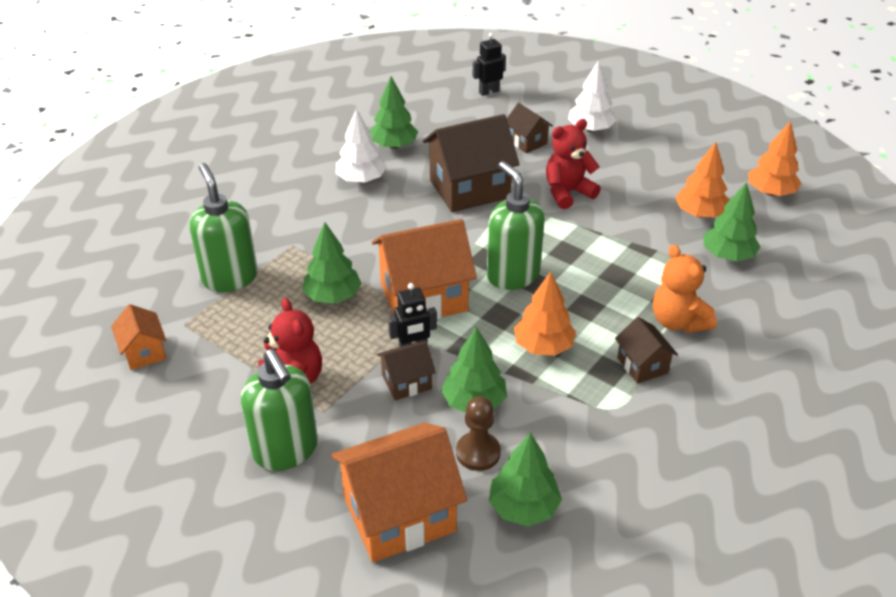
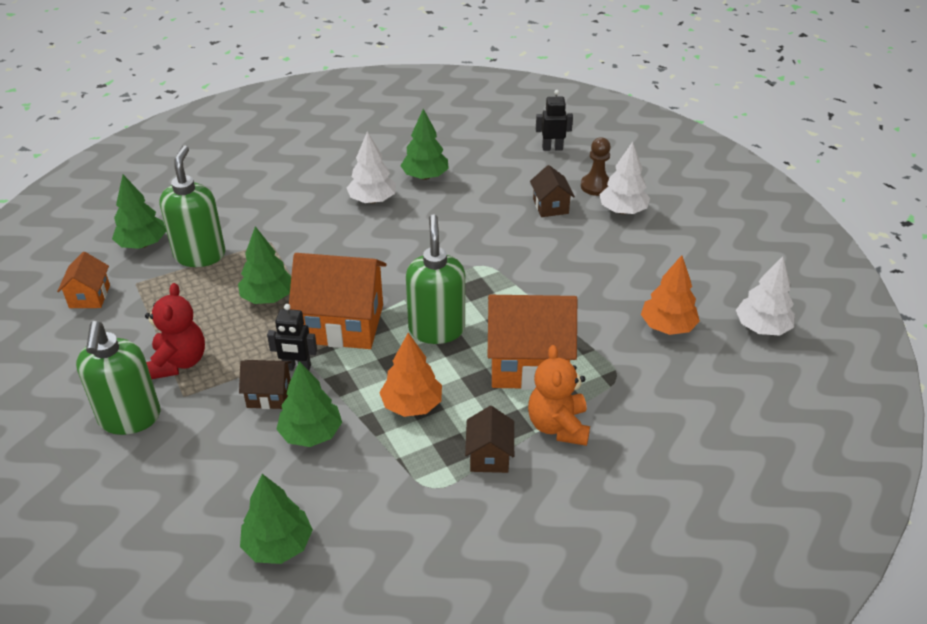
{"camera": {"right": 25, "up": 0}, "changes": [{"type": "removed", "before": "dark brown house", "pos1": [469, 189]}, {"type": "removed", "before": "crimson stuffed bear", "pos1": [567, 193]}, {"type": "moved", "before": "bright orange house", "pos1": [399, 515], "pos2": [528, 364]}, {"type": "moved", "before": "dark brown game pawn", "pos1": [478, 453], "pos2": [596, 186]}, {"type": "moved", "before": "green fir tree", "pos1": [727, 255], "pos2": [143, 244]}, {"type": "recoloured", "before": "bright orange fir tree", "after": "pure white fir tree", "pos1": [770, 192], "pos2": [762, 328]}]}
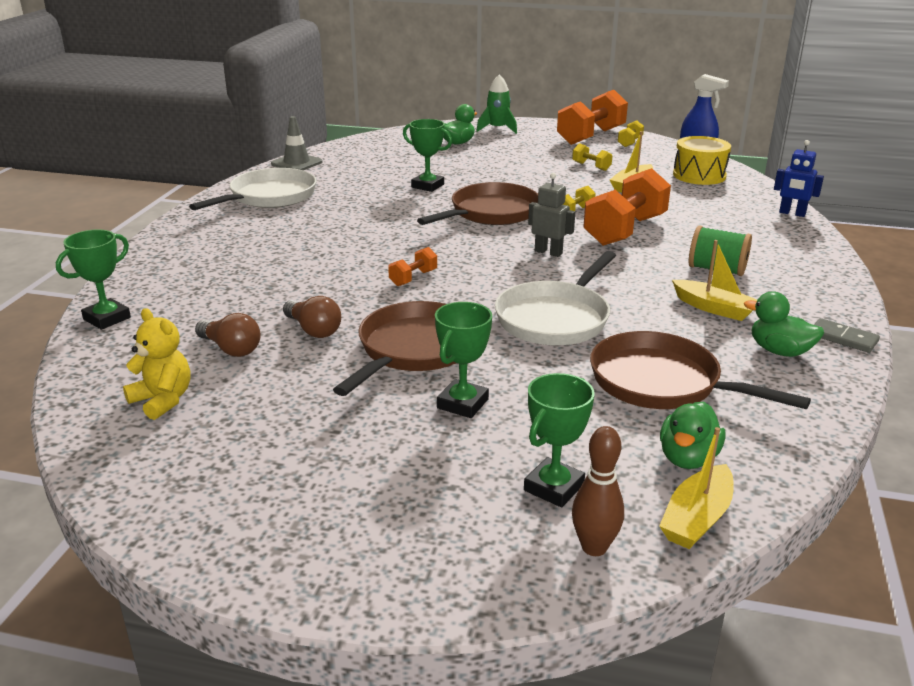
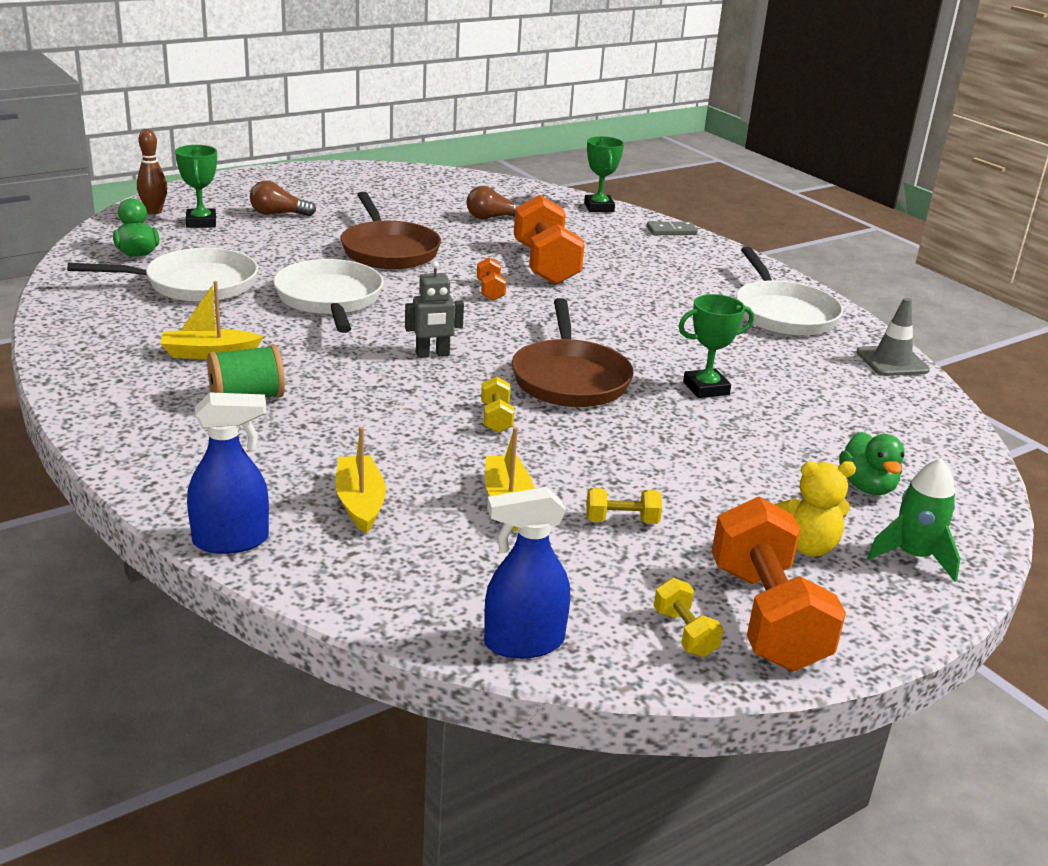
{"camera": {"right": 130, "up": 0}, "changes": [{"type": "removed", "before": "green trophy", "pos1": [462, 404]}, {"type": "removed", "before": "yellow drum", "pos1": [699, 175]}, {"type": "removed", "before": "green toy duck", "pos1": [779, 351]}, {"type": "moved", "before": "yellow stuffed bear", "pos1": [163, 400], "pos2": [806, 546]}, {"type": "moved", "before": "dark brown light bulb", "pos1": [313, 330], "pos2": [278, 214]}, {"type": "moved", "before": "bright orange free weight", "pos1": [625, 230], "pos2": [545, 265]}, {"type": "moved", "before": "yellow sailboat", "pos1": [697, 518], "pos2": [360, 503]}, {"type": "moved", "before": "grey domino piece", "pos1": [843, 338], "pos2": [671, 231]}, {"type": "replaced", "before": "cobalt toy robot", "after": "cobalt sprayer", "pos1": [792, 213], "pos2": [231, 541]}, {"type": "recoloured", "before": "dark brown pan", "after": "pure white pan", "pos1": [662, 383], "pos2": [194, 284]}]}
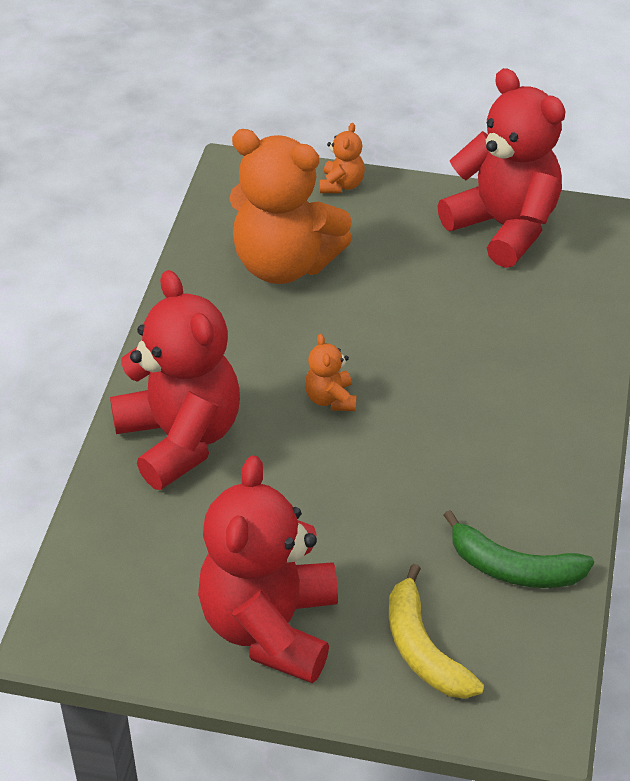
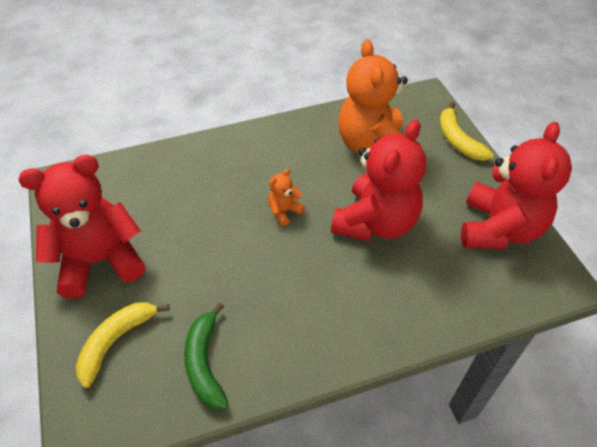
{"camera": {"right": 60, "up": 5}, "changes": [{"type": "moved", "before": "crimson stuffed bear", "pos1": [180, 438], "pos2": [376, 222]}, {"type": "replaced", "before": "bright orange stuffed bear", "after": "yellow toy banana", "pos1": [341, 185], "pos2": [458, 140]}]}
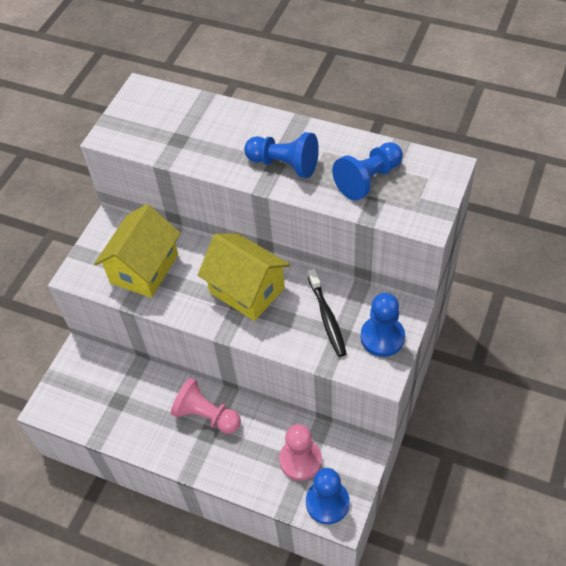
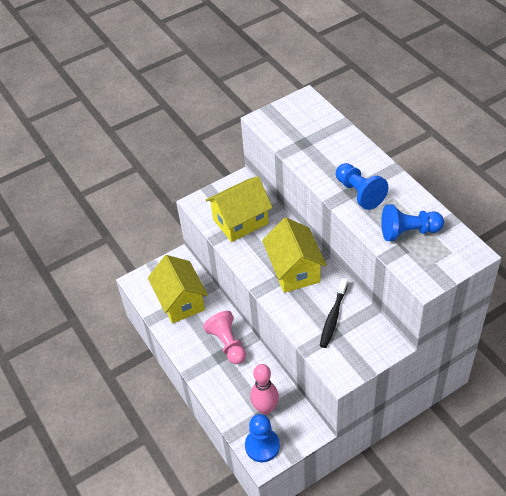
{"camera": {"right": 35, "up": -5}, "changes": [{"type": "removed", "before": "cobalt game pawn", "pos1": [382, 337]}, {"type": "added", "after": "yellow house", "pos2": [180, 301]}, {"type": "replaced", "before": "rose-pink game pawn", "after": "rose-pink skittle", "pos1": [300, 460], "pos2": [265, 408]}]}
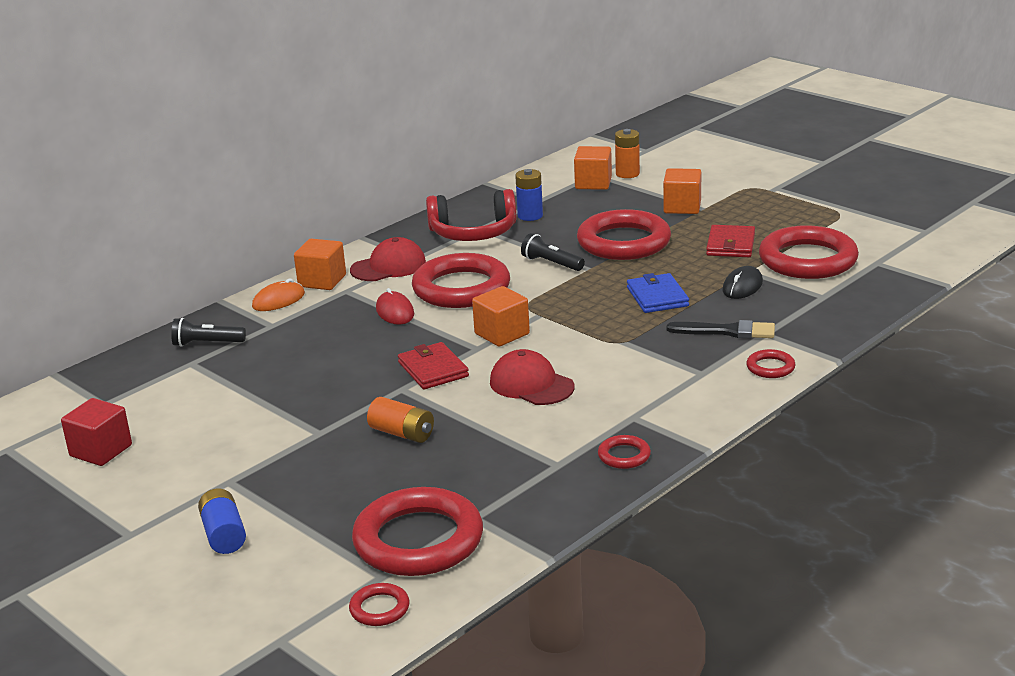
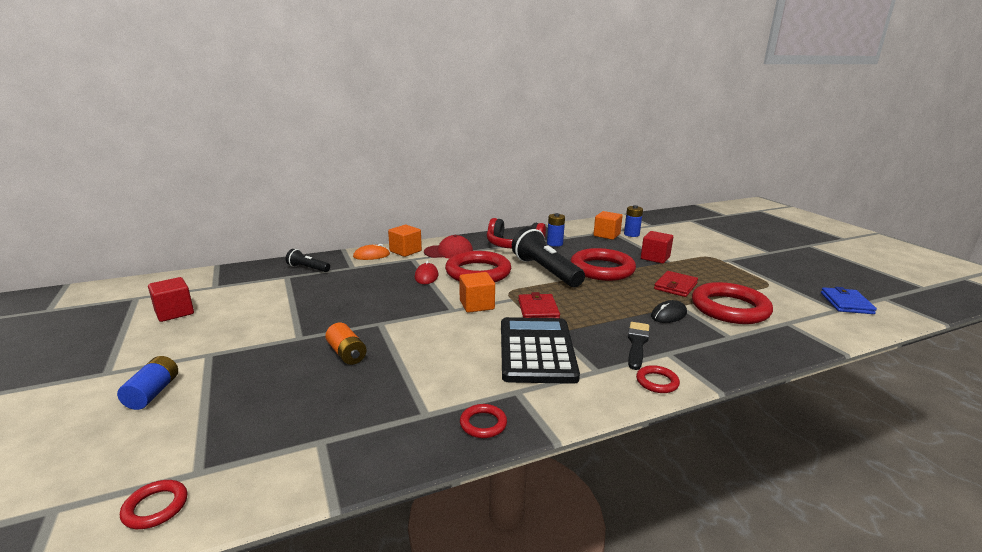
{"camera": {"right": 20, "up": -5}, "changes": [{"type": "removed", "before": "crimson hoop", "pos1": [418, 540]}, {"type": "removed", "before": "crimson cap", "pos1": [531, 384]}, {"type": "added", "after": "jet-black adding machine", "pos2": [537, 350]}, {"type": "moved", "before": "crimson wallet", "pos1": [433, 369], "pos2": [538, 310]}, {"type": "moved", "before": "cobalt wallet", "pos1": [657, 297], "pos2": [846, 303]}, {"type": "recoloured", "before": "bright orange battery", "after": "cobalt battery", "pos1": [627, 174], "pos2": [631, 234]}, {"type": "recoloured", "before": "bright orange block", "after": "crimson block", "pos1": [682, 207], "pos2": [655, 258]}, {"type": "turned", "before": "jet-black brush", "pos1": [726, 331], "pos2": [637, 343], "turn": -105}, {"type": "resized", "before": "jet-black torch", "pos1": [551, 263], "pos2": [545, 271], "scale": 2.0}]}
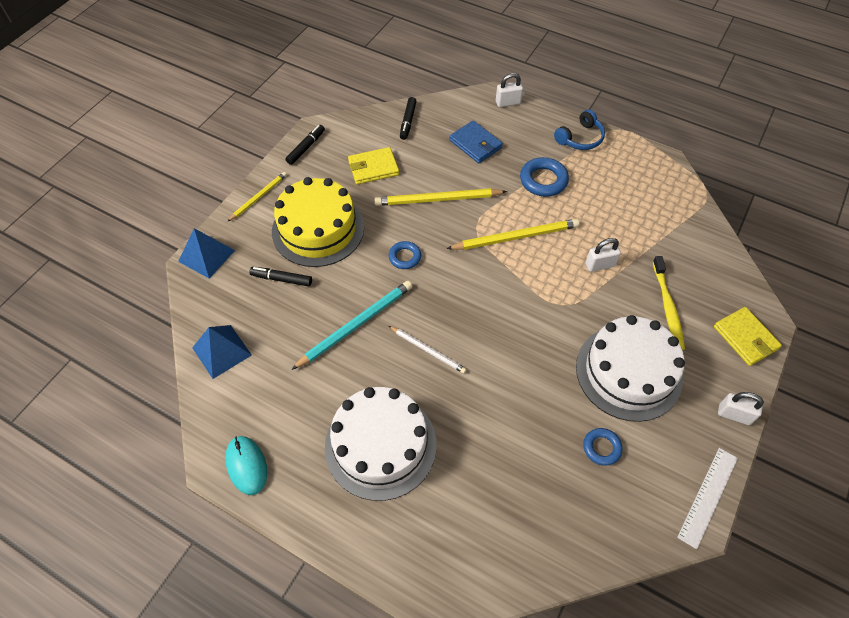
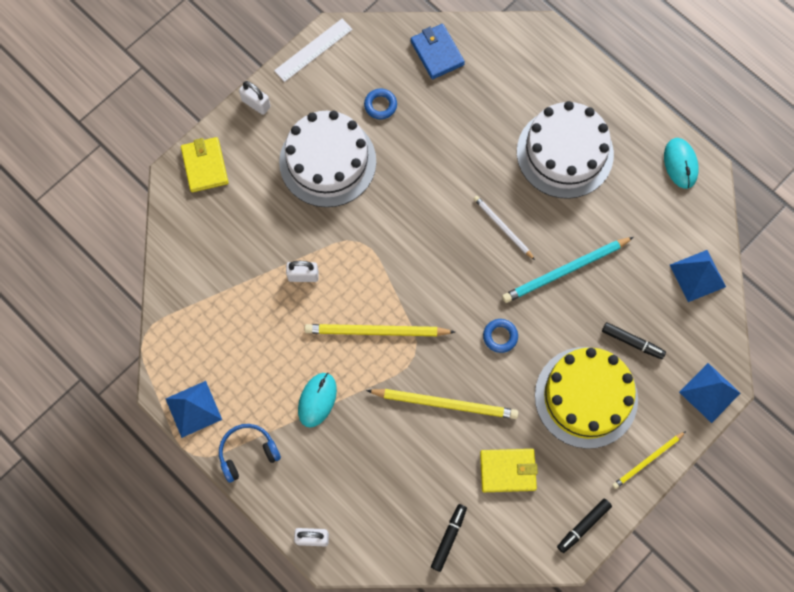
{"camera": {"right": -165, "up": 15}, "changes": [{"type": "removed", "before": "yellow toothbrush", "pos1": [667, 307]}, {"type": "added", "after": "cobalt pyramid", "pos2": [193, 409]}, {"type": "moved", "before": "cobalt wallet", "pos1": [475, 144], "pos2": [437, 53]}, {"type": "replaced", "before": "cobalt hoop", "after": "teal computer mouse", "pos1": [543, 180], "pos2": [317, 400]}]}
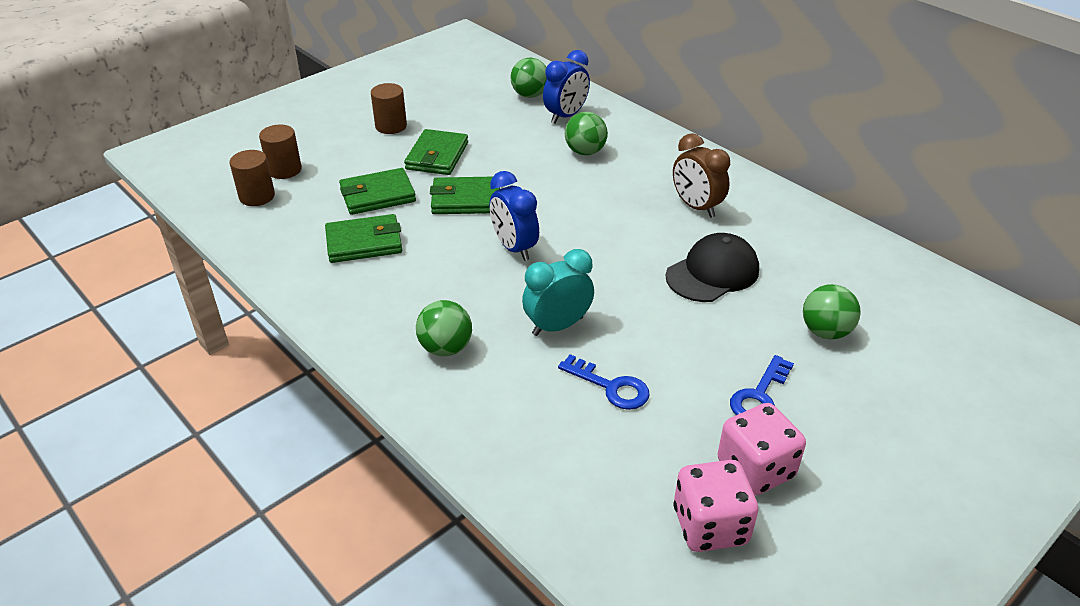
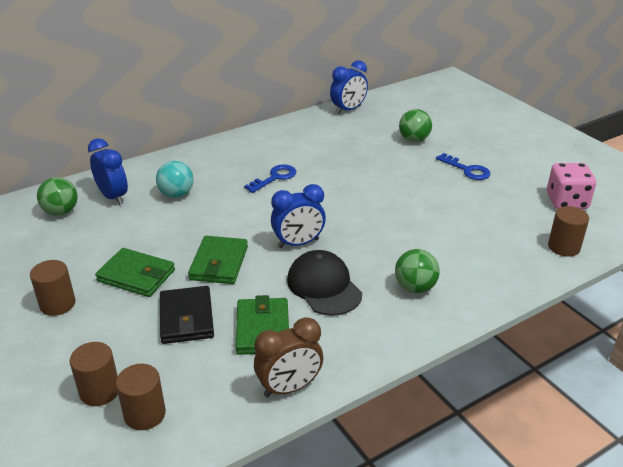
{"camera": {"right": -80, "up": -5}, "changes": [{"type": "removed", "before": "teal clock", "pos1": [557, 326]}, {"type": "removed", "before": "rose-pink dice", "pos1": [755, 469]}, {"type": "added", "after": "cobalt clock", "pos2": [348, 110]}, {"type": "added", "after": "dark brown cylinder shape", "pos2": [563, 247]}, {"type": "moved", "before": "cobalt latchkey", "pos1": [611, 387], "pos2": [275, 178]}, {"type": "moved", "before": "jet-black cap", "pos1": [712, 273], "pos2": [324, 286]}, {"type": "moved", "before": "dark brown clock", "pos1": [696, 207], "pos2": [289, 388]}, {"type": "recoloured", "before": "green wallet", "after": "jet-black wallet", "pos1": [377, 195], "pos2": [186, 318]}, {"type": "recoloured", "before": "green sphere", "after": "teal sphere", "pos1": [585, 152], "pos2": [176, 194]}]}
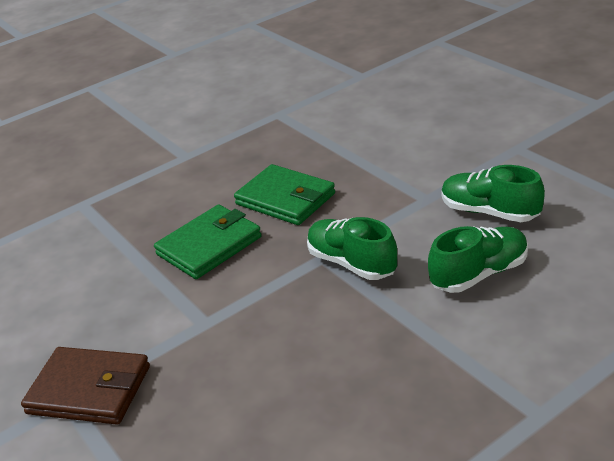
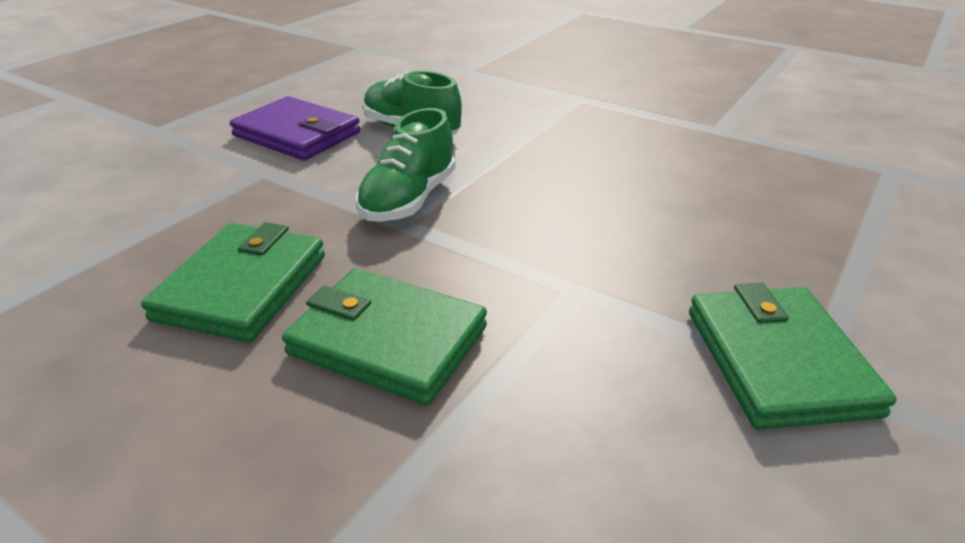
{"camera": {"right": -115, "up": 0}, "changes": [{"type": "replaced", "before": "green shoe", "after": "purple wallet", "pos1": [489, 212], "pos2": [297, 134]}, {"type": "recoloured", "before": "dark brown wallet", "after": "green wallet", "pos1": [89, 390], "pos2": [778, 361]}]}
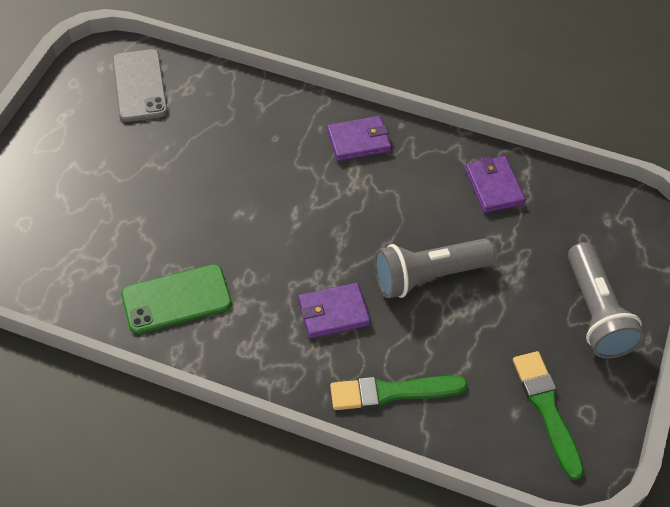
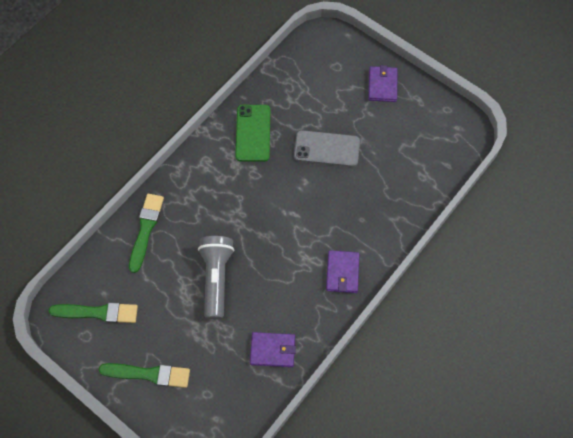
{"camera": {"right": 110, "up": 10}, "changes": [{"type": "moved", "before": "grey mobile phone", "pos1": [140, 86], "pos2": [326, 149]}, {"type": "moved", "before": "purple wallet", "pos1": [333, 312], "pos2": [382, 85]}, {"type": "replaced", "before": "grey torch", "after": "green brush", "pos1": [595, 313], "pos2": [149, 374]}]}
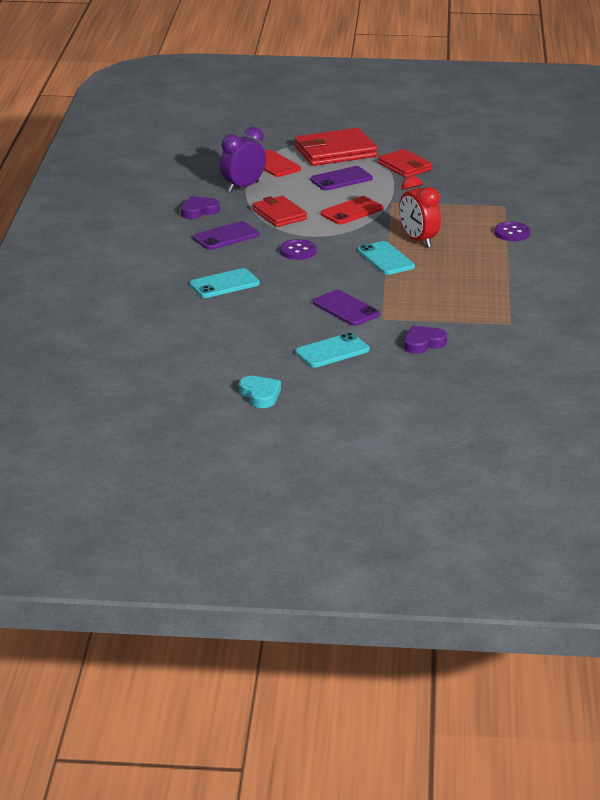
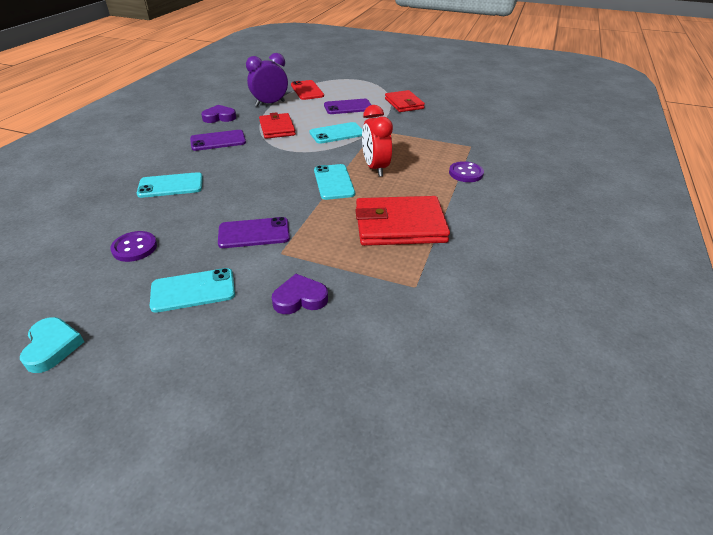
{"camera": {"right": 15, "up": 10}, "changes": [{"type": "moved", "before": "purple shirt button", "pos1": [298, 251], "pos2": [134, 248]}, {"type": "moved", "before": "crimson wallet", "pos1": [335, 152], "pos2": [400, 225]}, {"type": "recoloured", "before": "crimson mobile phone", "after": "teal mobile phone", "pos1": [352, 211], "pos2": [337, 133]}, {"type": "turned", "before": "purple mobile phone", "pos1": [346, 309], "pos2": [254, 233], "turn": -75}]}
